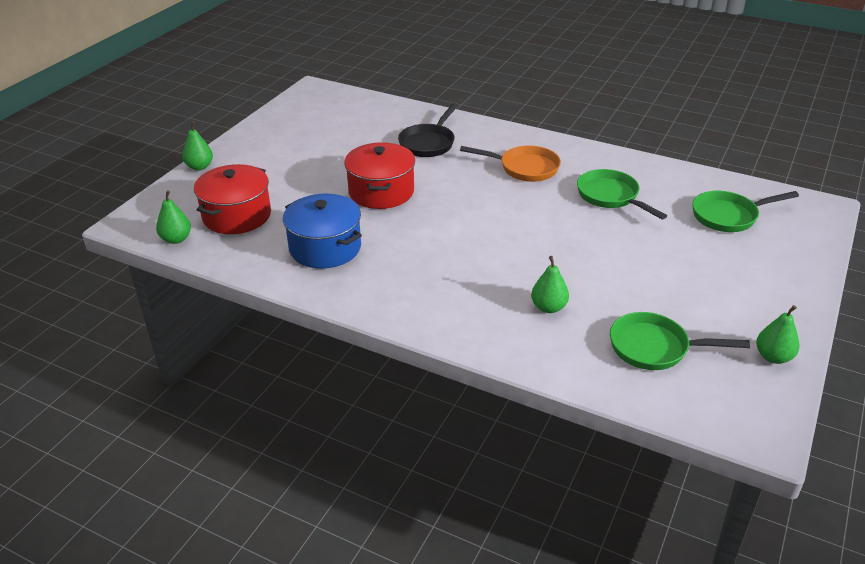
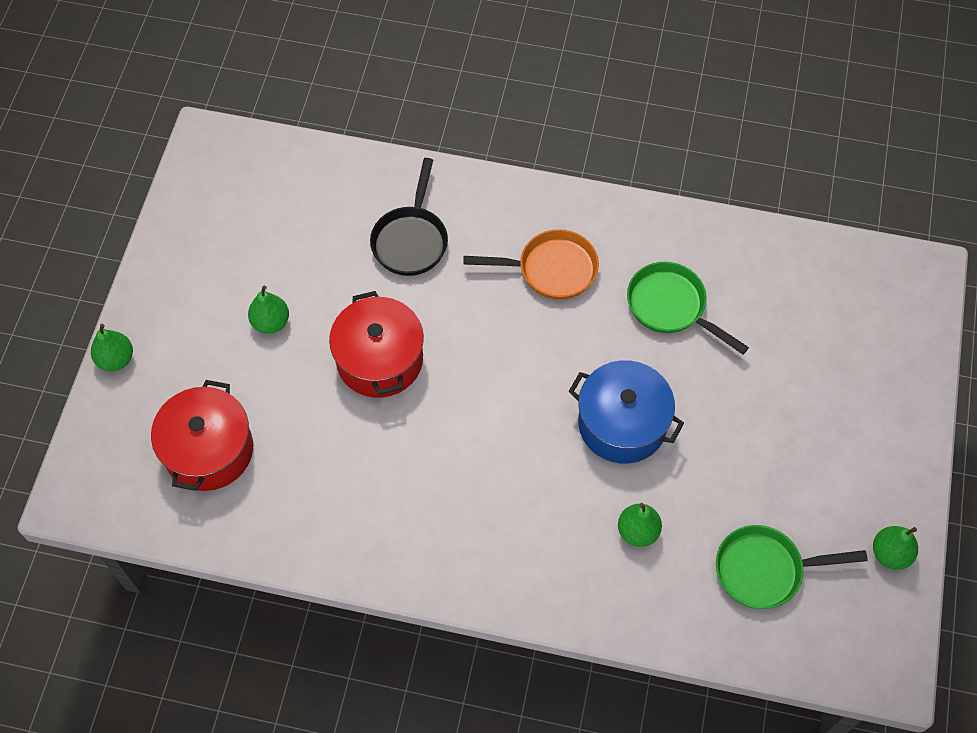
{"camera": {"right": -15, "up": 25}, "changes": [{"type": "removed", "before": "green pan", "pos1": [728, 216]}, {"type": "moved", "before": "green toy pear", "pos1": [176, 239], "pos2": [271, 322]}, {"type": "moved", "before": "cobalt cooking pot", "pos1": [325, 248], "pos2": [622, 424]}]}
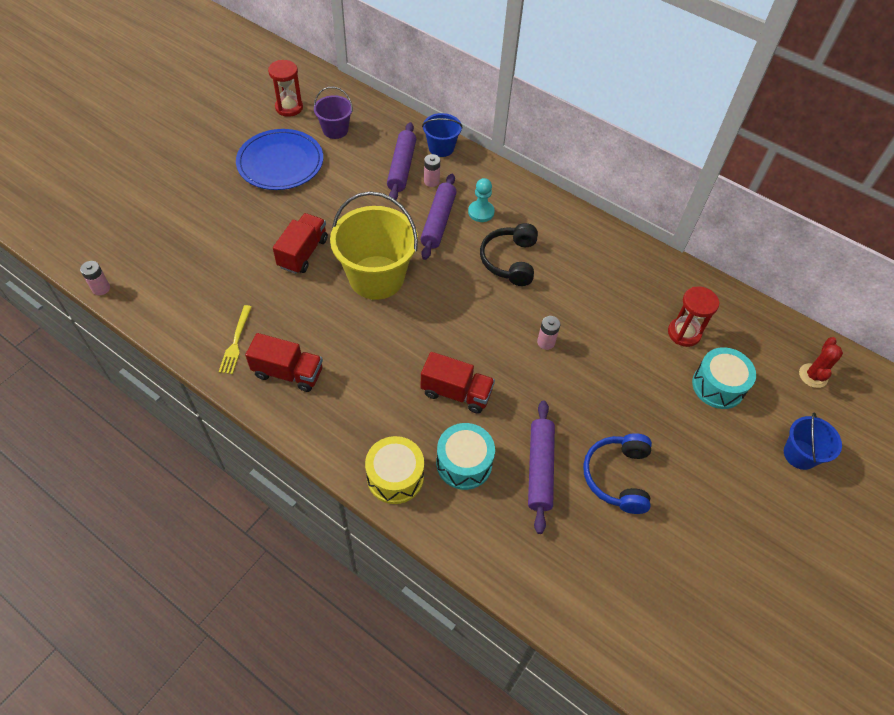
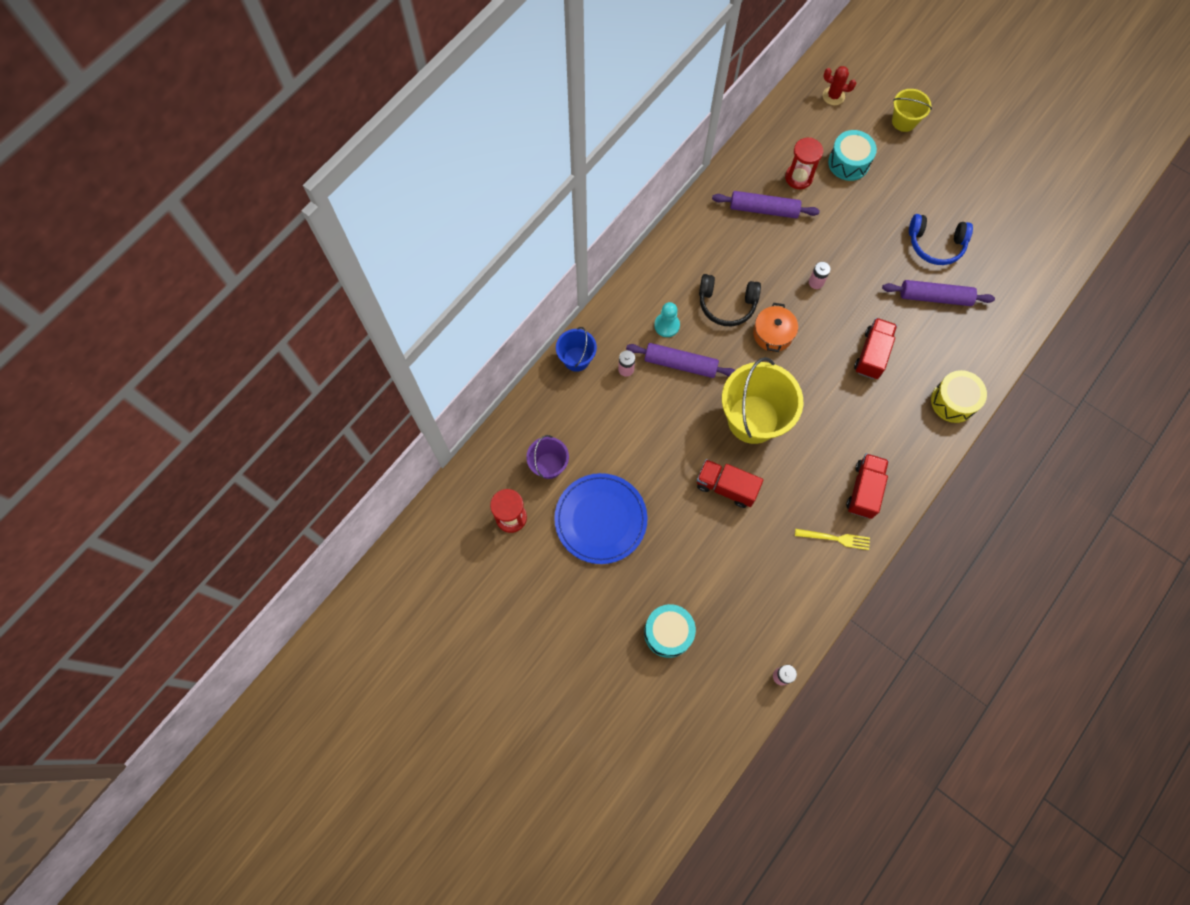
{"camera": {"right": -85, "up": 15}, "changes": [{"type": "added", "after": "bright orange cooking pot", "pos2": [773, 334]}, {"type": "moved", "before": "purple dough roller", "pos1": [402, 167], "pos2": [764, 209]}, {"type": "moved", "before": "teal drum", "pos1": [464, 463], "pos2": [668, 633]}, {"type": "recoloured", "before": "cobalt sand bucket", "after": "yellow sand bucket", "pos1": [800, 454], "pos2": [904, 121]}]}
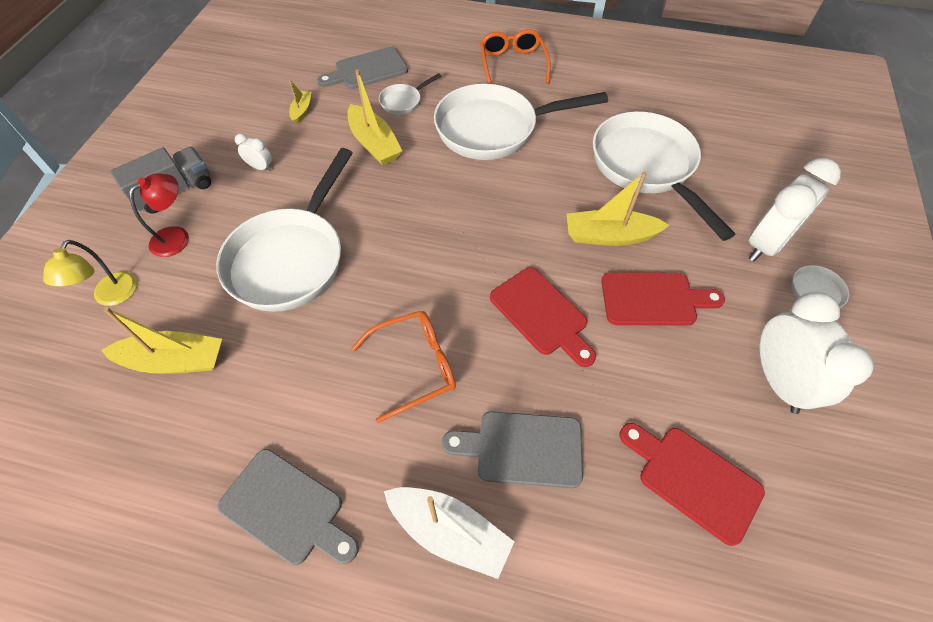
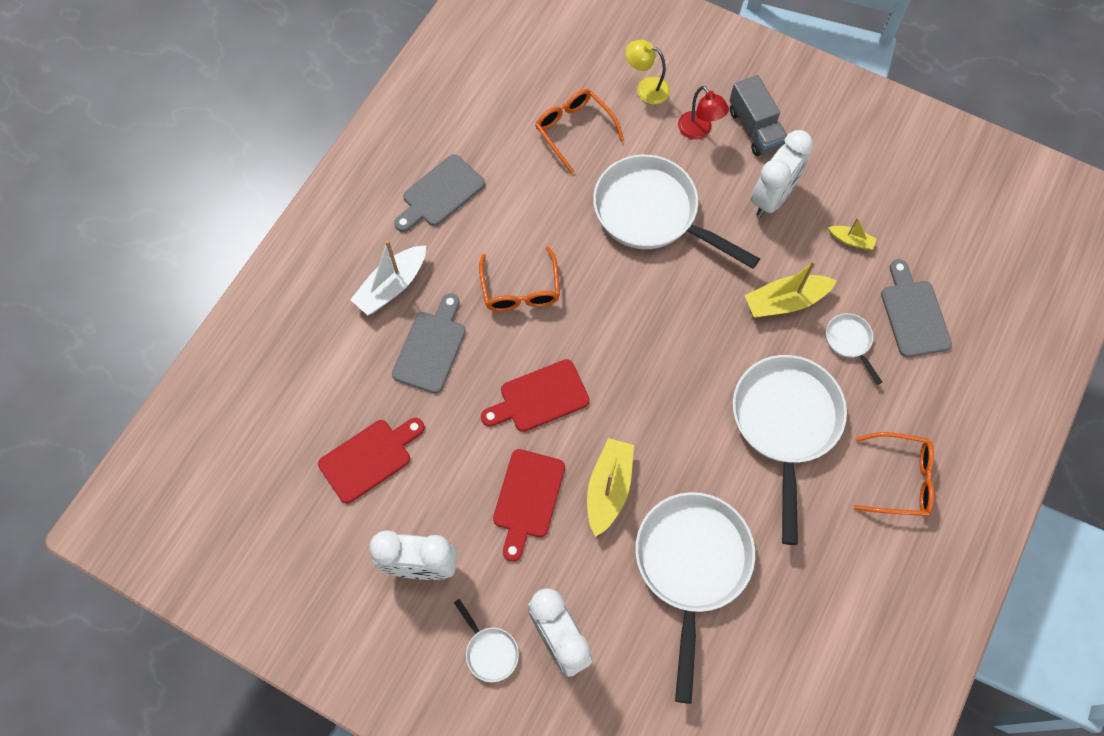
{"camera": {"right": 105, "up": 10}, "changes": [{"type": "replaced", "before": "yellow sailboat", "after": "bright orange eyeglasses", "pos1": [175, 361], "pos2": [574, 130]}, {"type": "turned", "before": "pure white pan", "pos1": [646, 167], "pos2": [691, 566], "turn": -75}, {"type": "resized", "before": "pure white clock", "pos1": [260, 167], "pos2": [772, 198], "scale": 2.23}]}
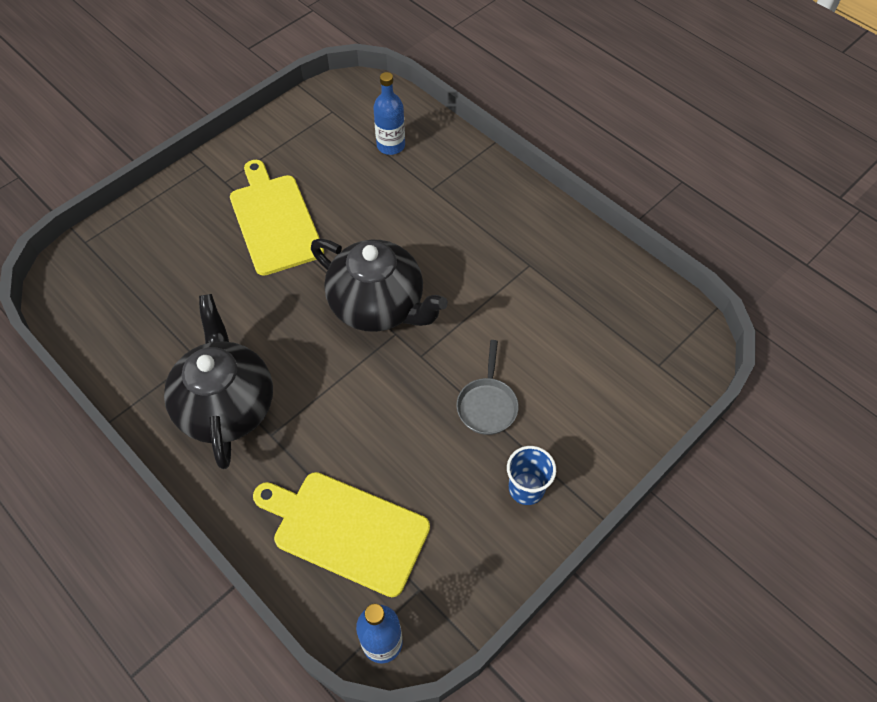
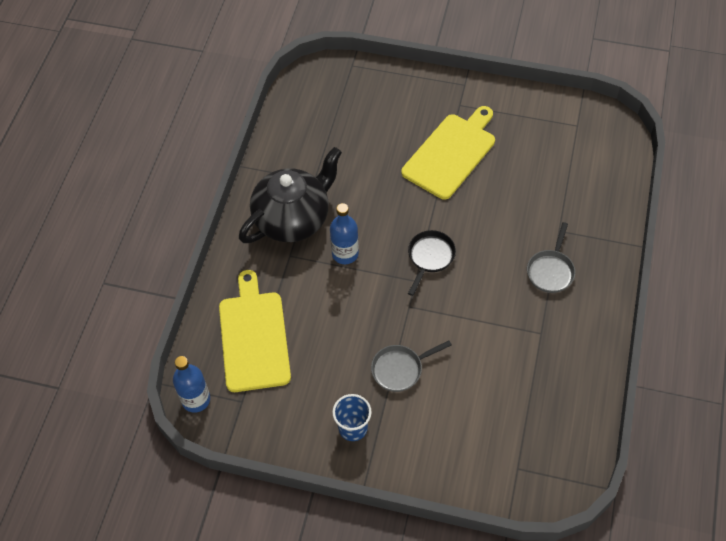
{"camera": {"right": 60, "up": 0}, "changes": [{"type": "added", "after": "grey pan", "pos2": [550, 271]}, {"type": "moved", "before": "cobalt flask", "pos1": [391, 145], "pos2": [345, 254]}, {"type": "replaced", "before": "jet-black tea pot", "after": "jet-black pan", "pos1": [379, 306], "pos2": [430, 257]}]}
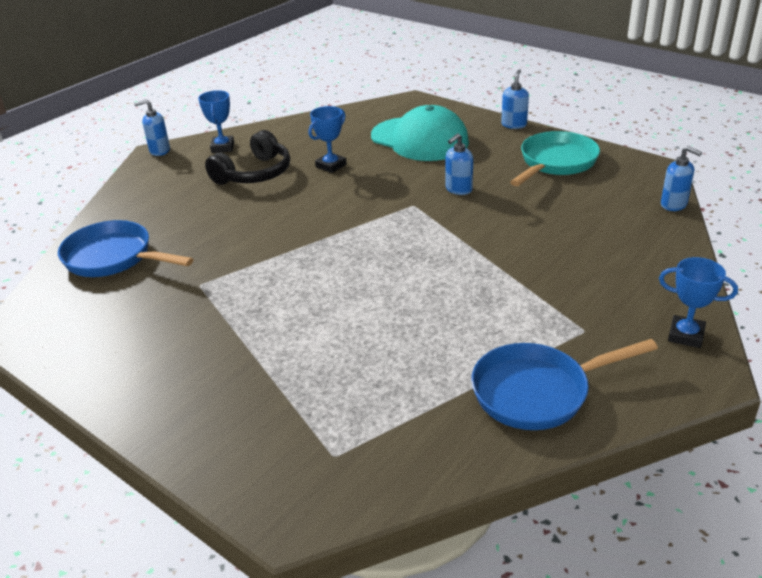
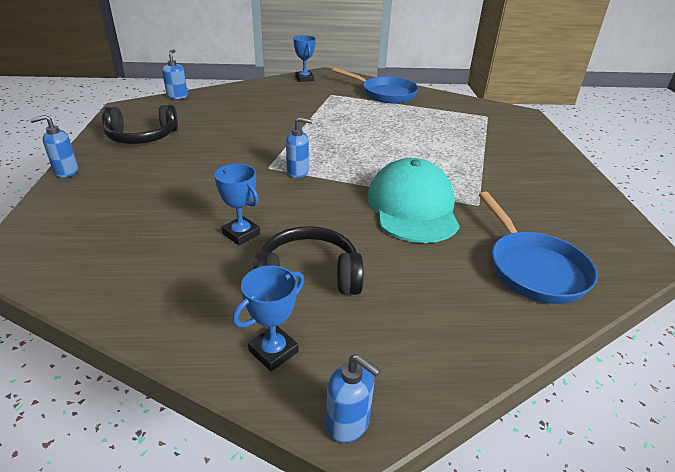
{"camera": {"right": -135, "up": 0}, "changes": [{"type": "moved", "before": "teal cap", "pos1": [419, 139], "pos2": [412, 207]}, {"type": "moved", "before": "cobalt soap dispenser", "pos1": [458, 189], "pos2": [298, 172]}, {"type": "replaced", "before": "teal pan", "after": "jet-black headset", "pos1": [556, 163], "pos2": [142, 137]}, {"type": "turned", "before": "cobalt trophy", "pos1": [331, 166], "pos2": [241, 234], "turn": 45}]}
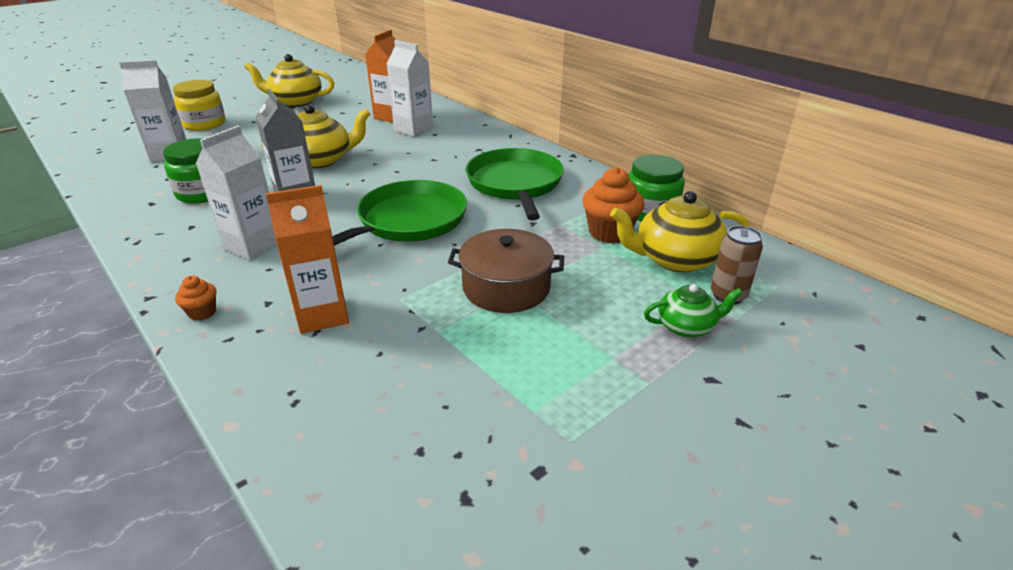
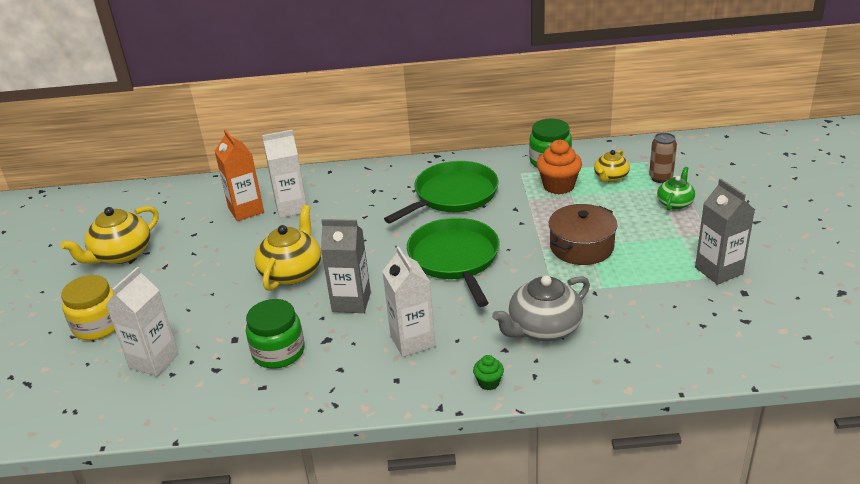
{"camera": {"right": -50, "up": 0}, "changes": [{"type": "added", "after": "grey juice carton", "pos2": [718, 270]}, {"type": "replaced", "before": "bright orange juice carton", "after": "grey tea pot", "pos1": [322, 315], "pos2": [543, 328]}, {"type": "recoloured", "before": "bright orange cupcake", "after": "green cupcake", "pos1": [202, 312], "pos2": [488, 382]}, {"type": "turned", "before": "green pan", "pos1": [515, 184], "pos2": [452, 195], "turn": 105}, {"type": "resized", "before": "yellow tea pot", "pos1": [674, 259], "pos2": [610, 177], "scale": 0.59}]}
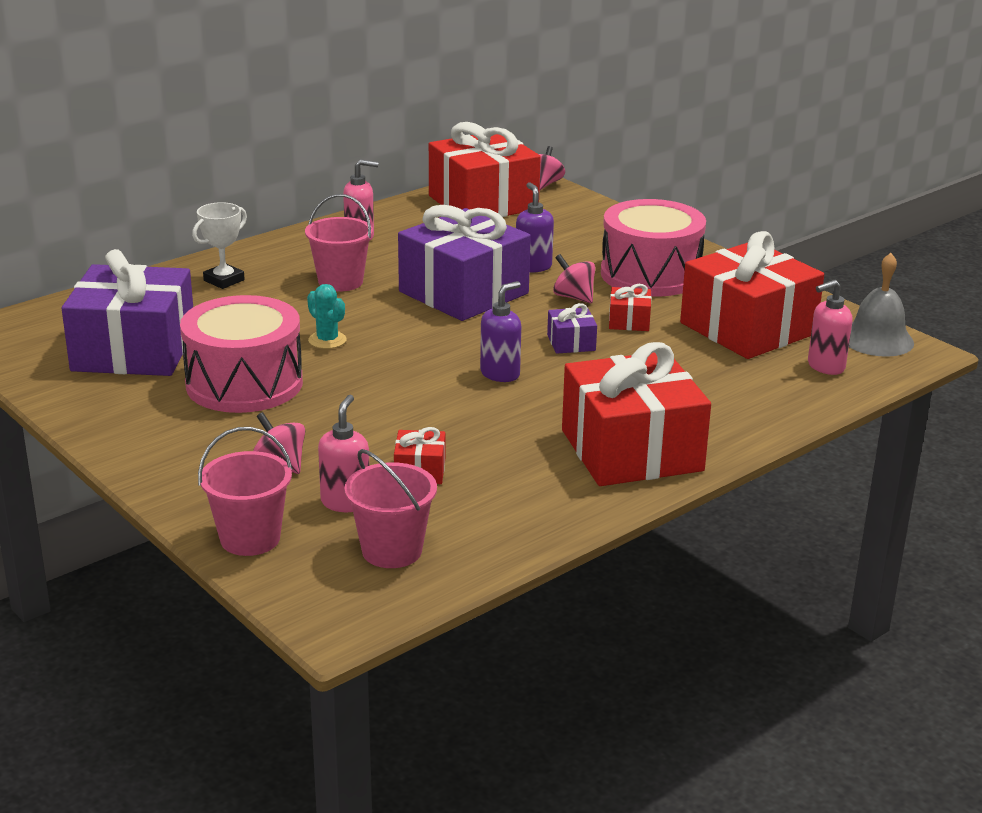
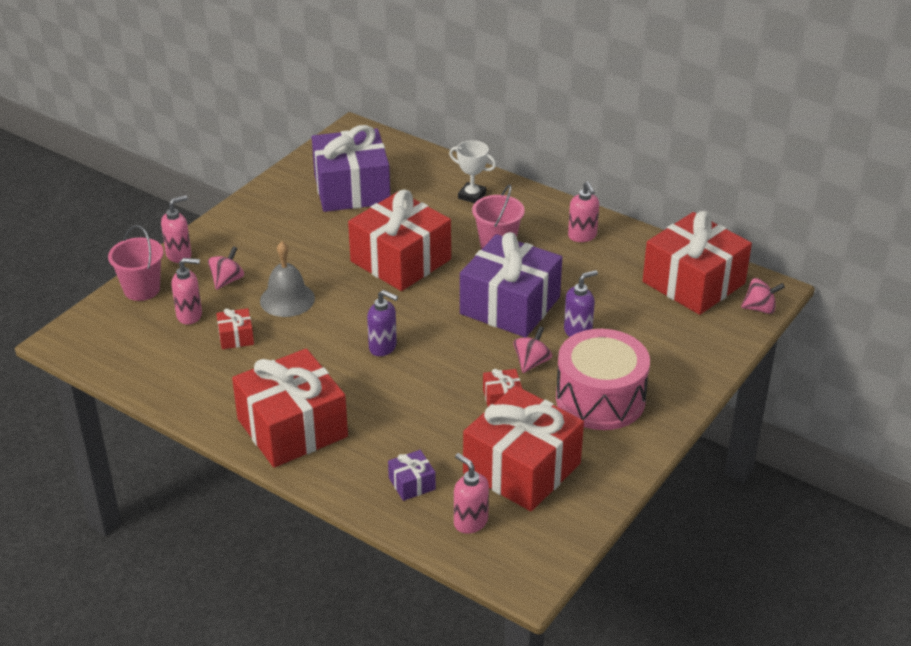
{"camera": {"right": 75, "up": 10}, "changes": [{"type": "removed", "before": "rose-pink drum", "pos1": [244, 384]}, {"type": "removed", "before": "rose-pink sand bucket", "pos1": [392, 550]}, {"type": "added", "after": "rose-pink soap dispenser", "pos2": [179, 255]}, {"type": "moved", "before": "purple gift", "pos1": [571, 343], "pos2": [412, 483]}, {"type": "moved", "before": "grey bell", "pos1": [877, 339], "pos2": [287, 299]}, {"type": "replaced", "before": "teal saguaro cactus", "after": "crimson gift", "pos1": [327, 340], "pos2": [400, 260]}]}
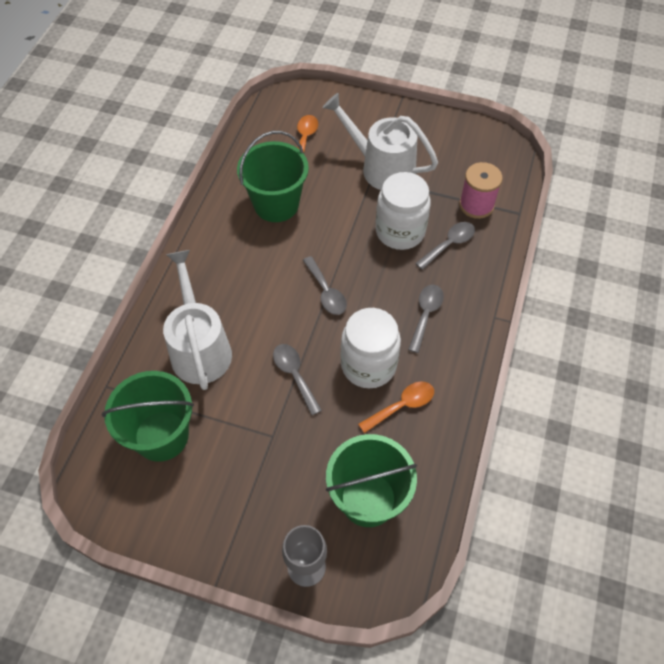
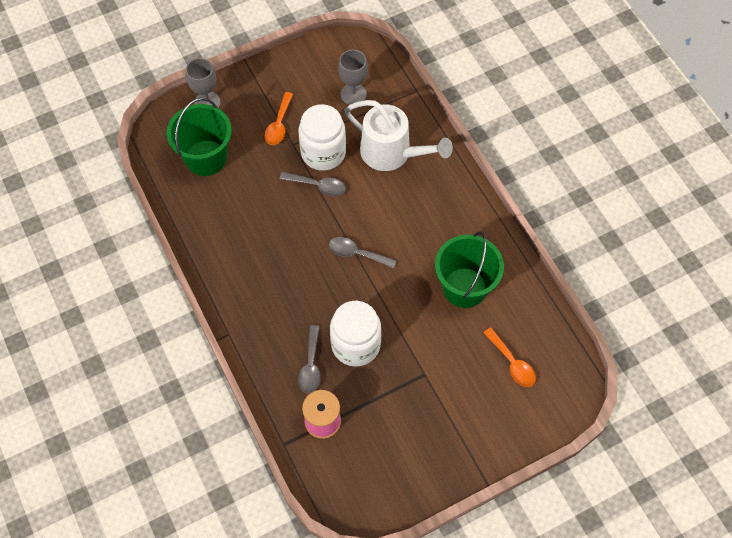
{"camera": {"right": 135, "up": 5}, "changes": [{"type": "removed", "before": "pure white watering pot", "pos1": [381, 167]}, {"type": "removed", "before": "grey teaspoon", "pos1": [425, 315]}, {"type": "moved", "before": "pure white jar", "pos1": [368, 365], "pos2": [323, 153]}, {"type": "moved", "before": "bright orange teaspoon", "pos1": [401, 406], "pos2": [279, 124]}, {"type": "replaced", "before": "green sand bucket", "after": "grey wine glass", "pos1": [161, 436], "pos2": [353, 94]}]}
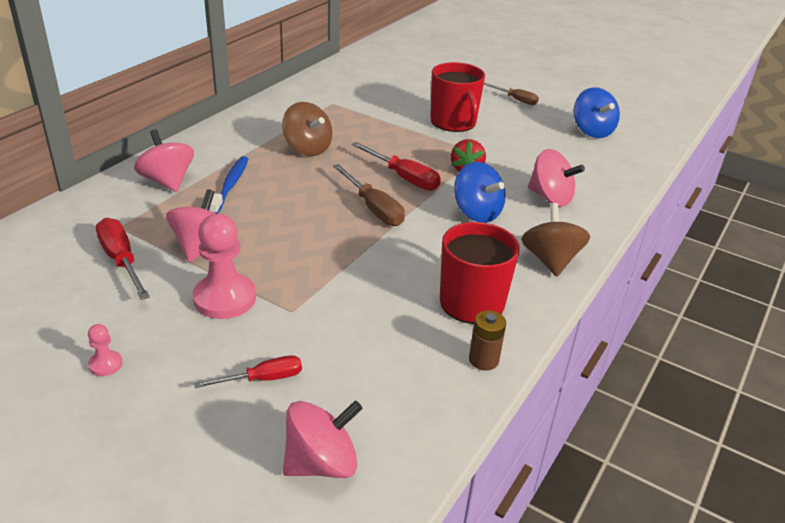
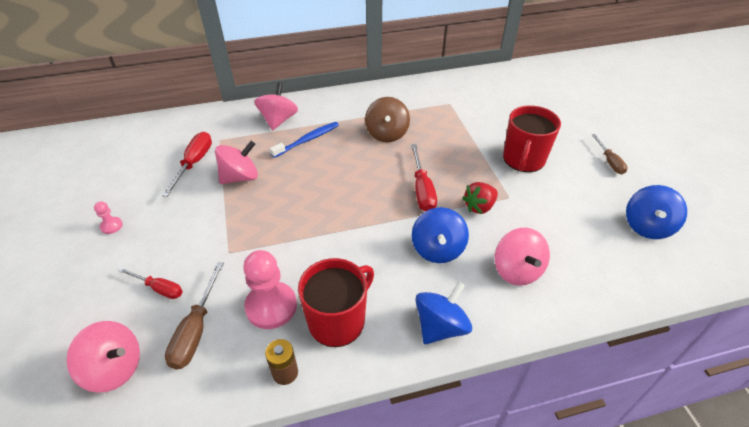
{"camera": {"right": 45, "up": 10}, "changes": [{"type": "moved", "before": "rose-pink game pawn", "pos1": [224, 298], "pos2": [271, 306]}, {"type": "moved", "before": "dark brown hand screwdriver", "pos1": [373, 208], "pos2": [196, 330]}, {"type": "recoloured", "before": "dark brown spinning top", "after": "cobalt spinning top", "pos1": [550, 260], "pos2": [440, 326]}]}
